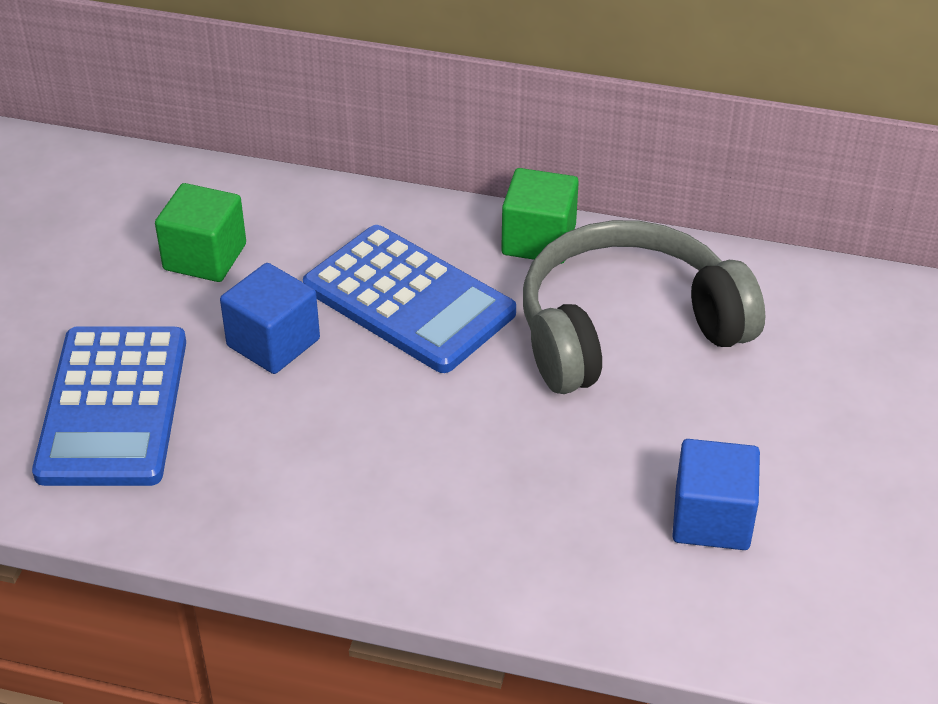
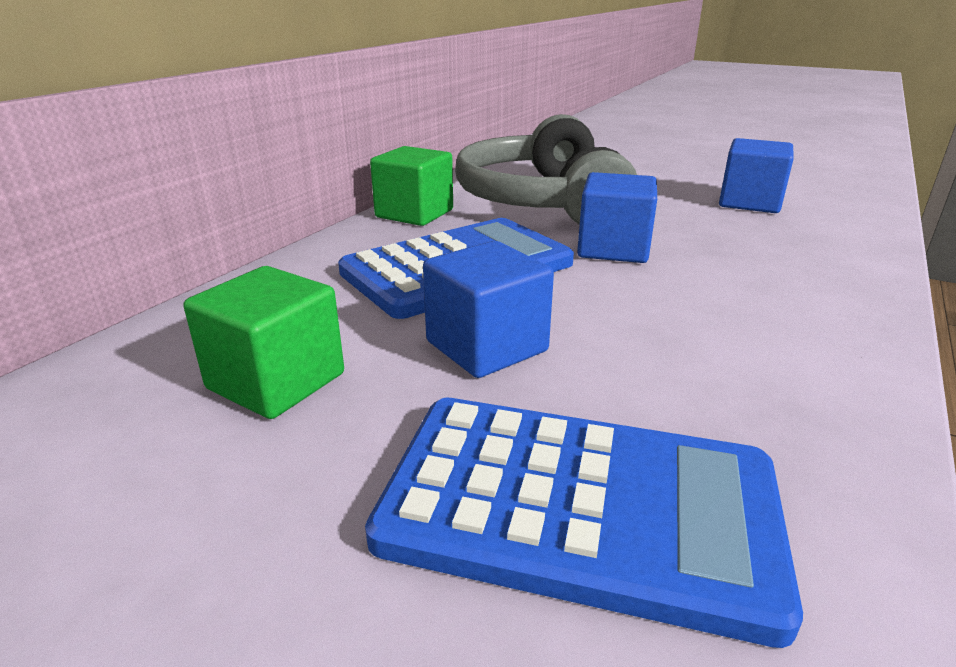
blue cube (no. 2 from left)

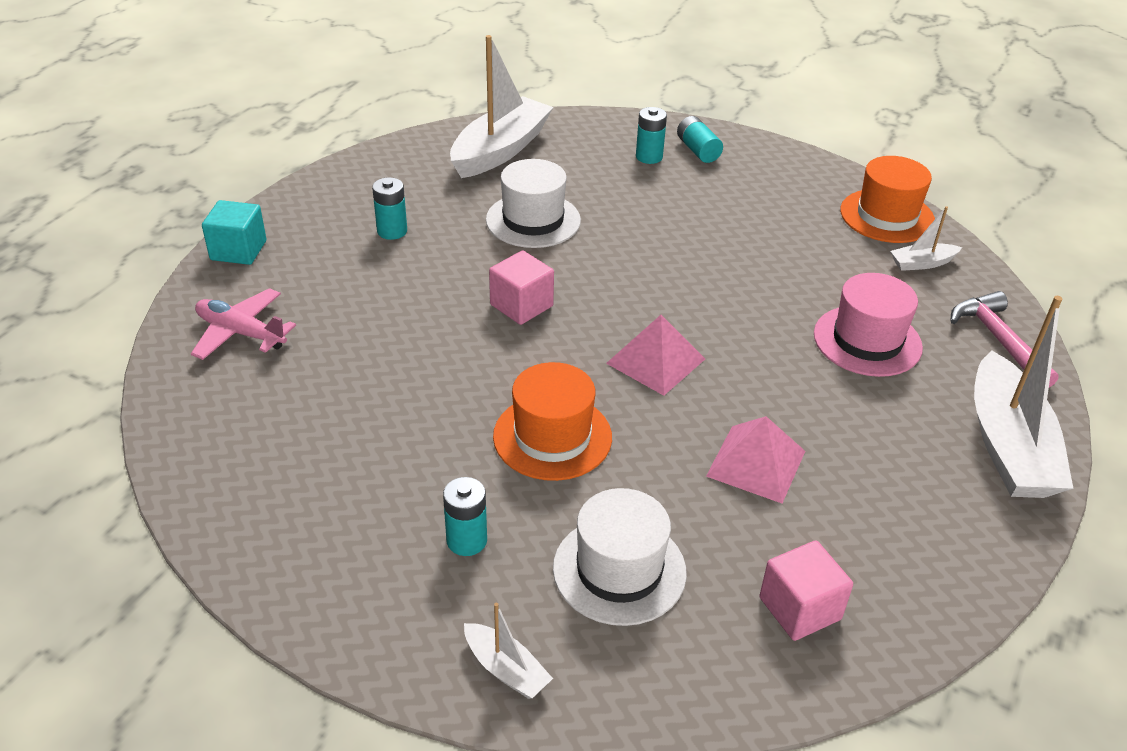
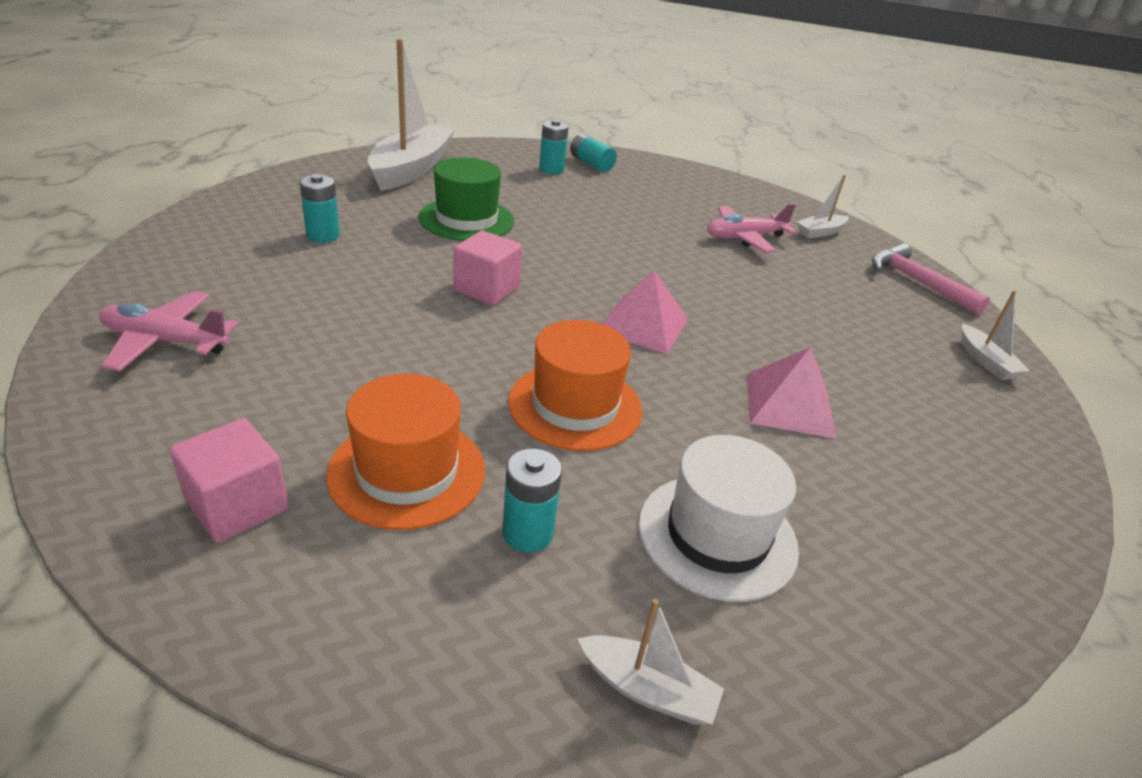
pink cube (no. 1 from left)
orange hat (no. 1 from left)
green hat
pink plane (no. 2 from left)
white boat (no. 4 from left)
turquoise cube
pink hat

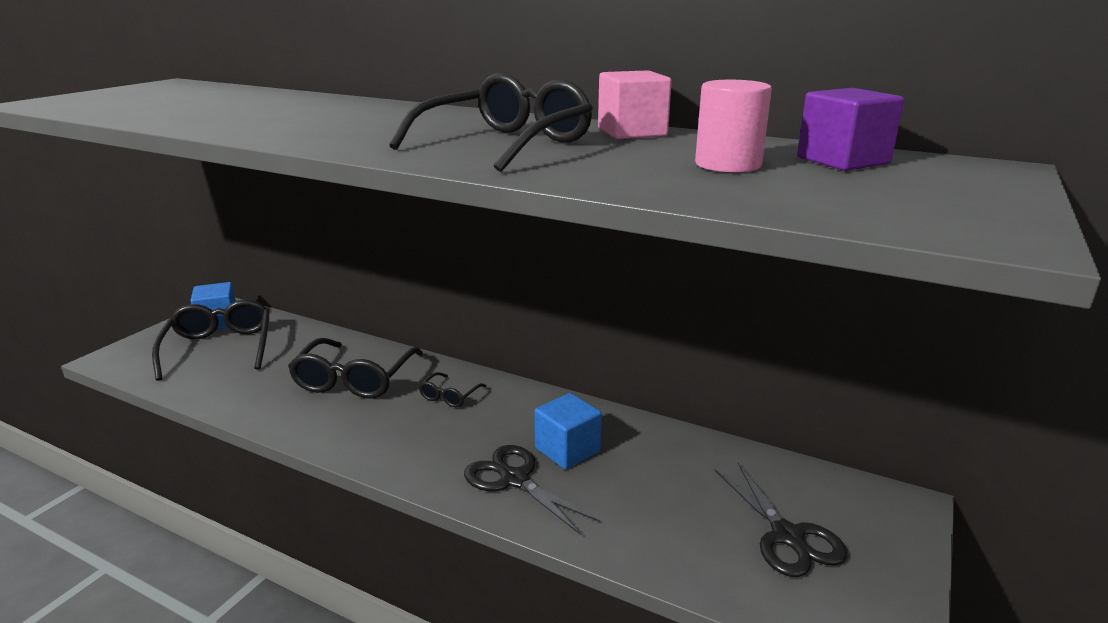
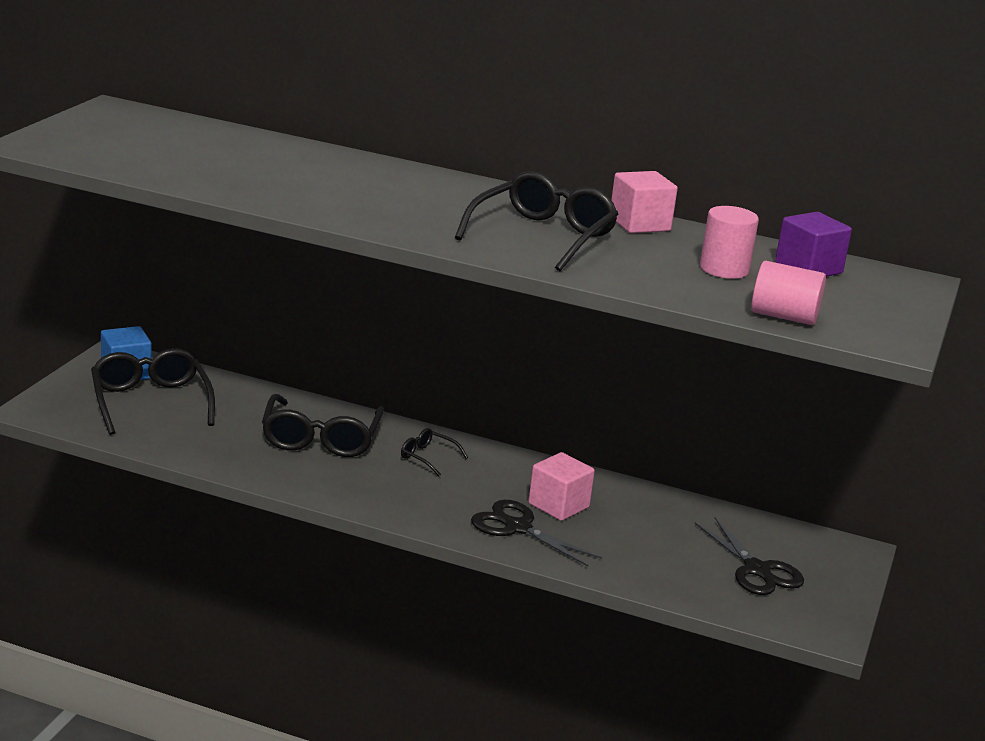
black glasses (no. 3 from left)
pink cube (no. 1 from left)
pink cylinder (no. 2 from left)

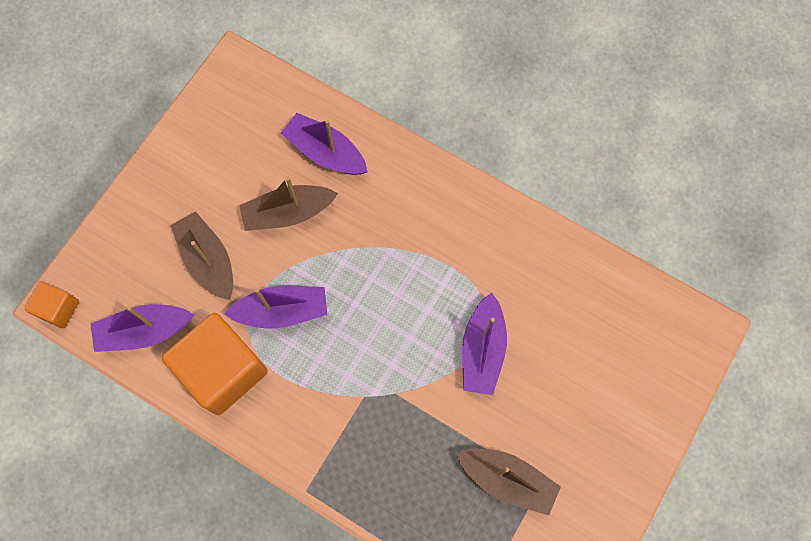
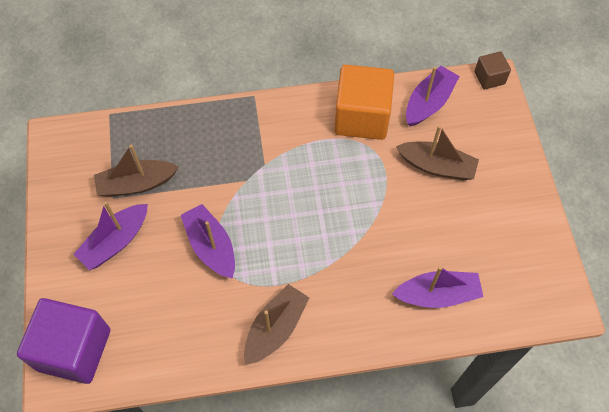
purple cube
purple boat (no. 1 from left)
brown boat (no. 2 from left)
brown cube

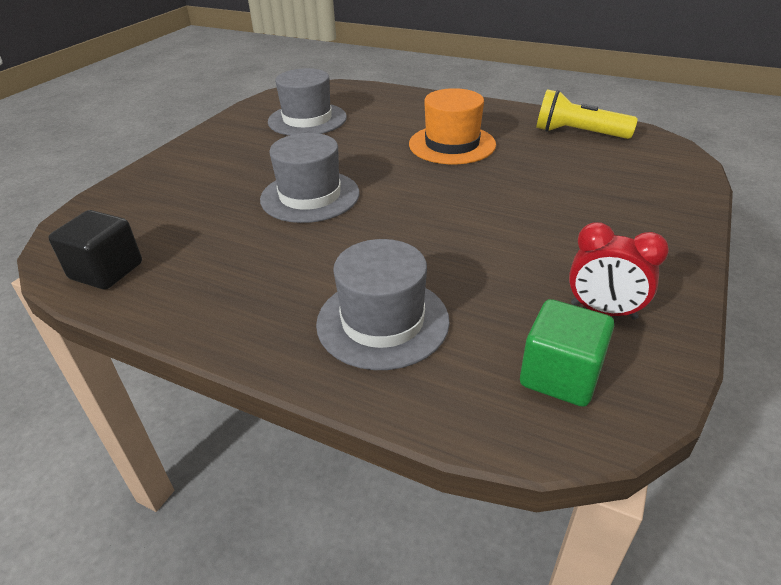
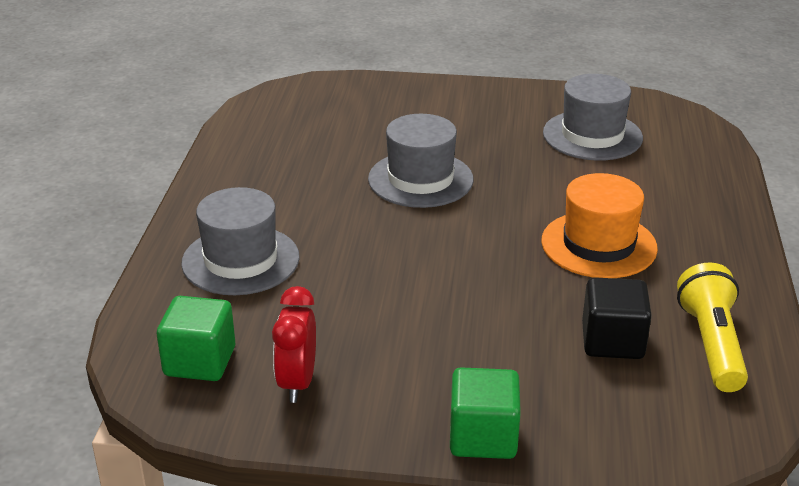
green cube (no. 2 from left)
black cube

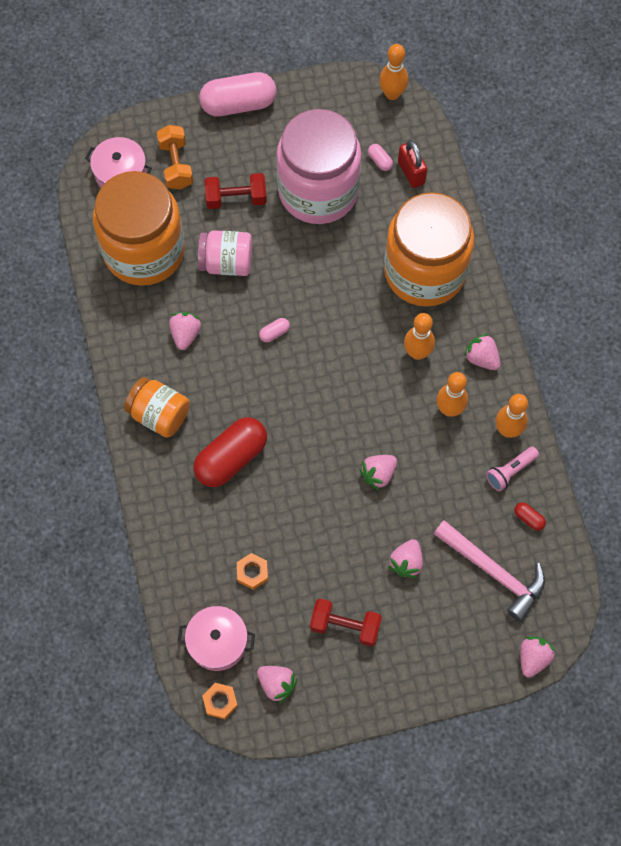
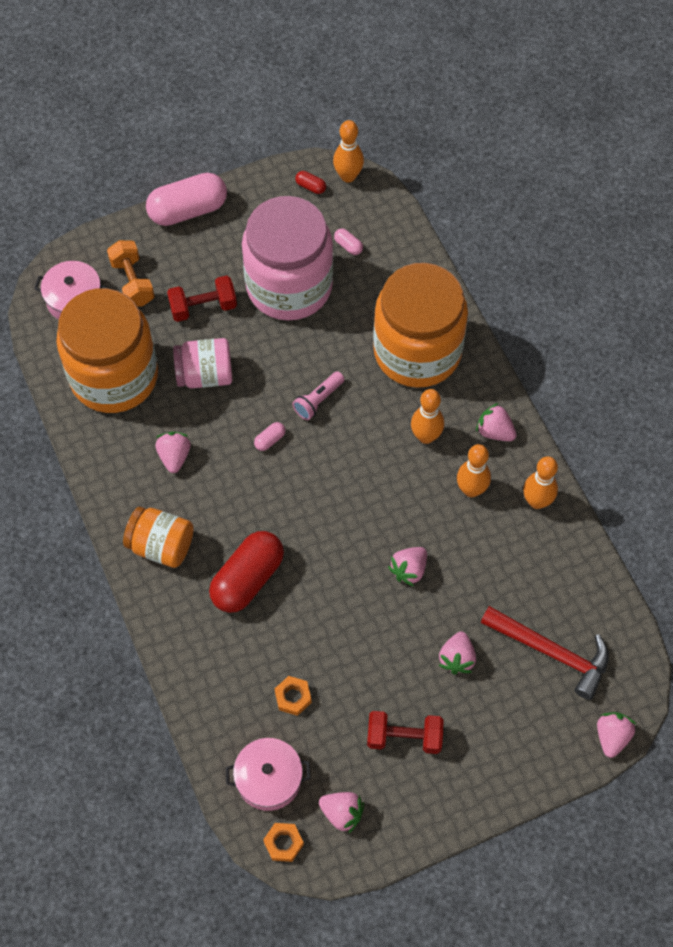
pink flashlight
red capsule (no. 2 from left)
red hammer
red padlock

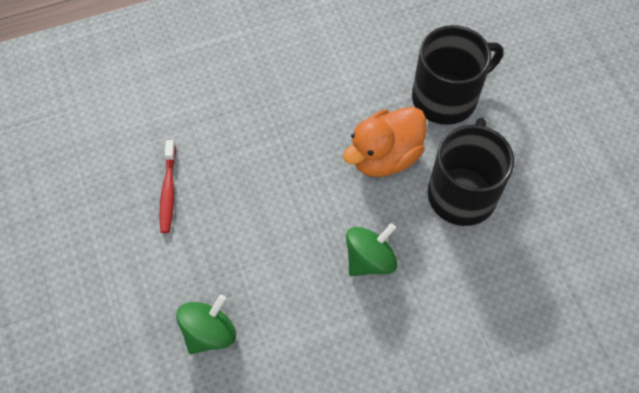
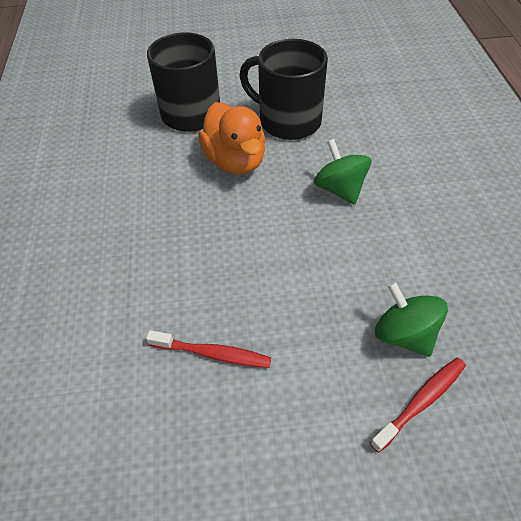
red toothbrush (no. 2 from left)

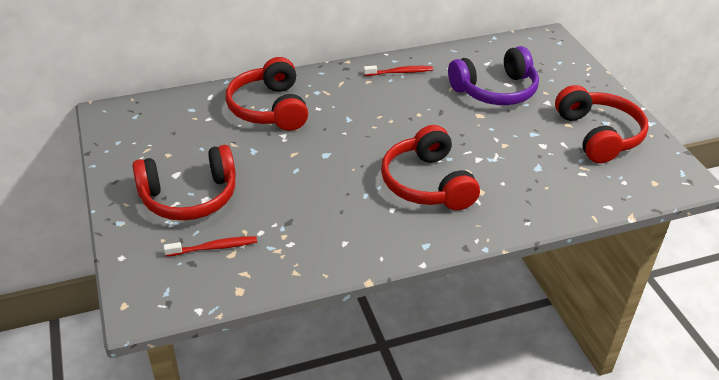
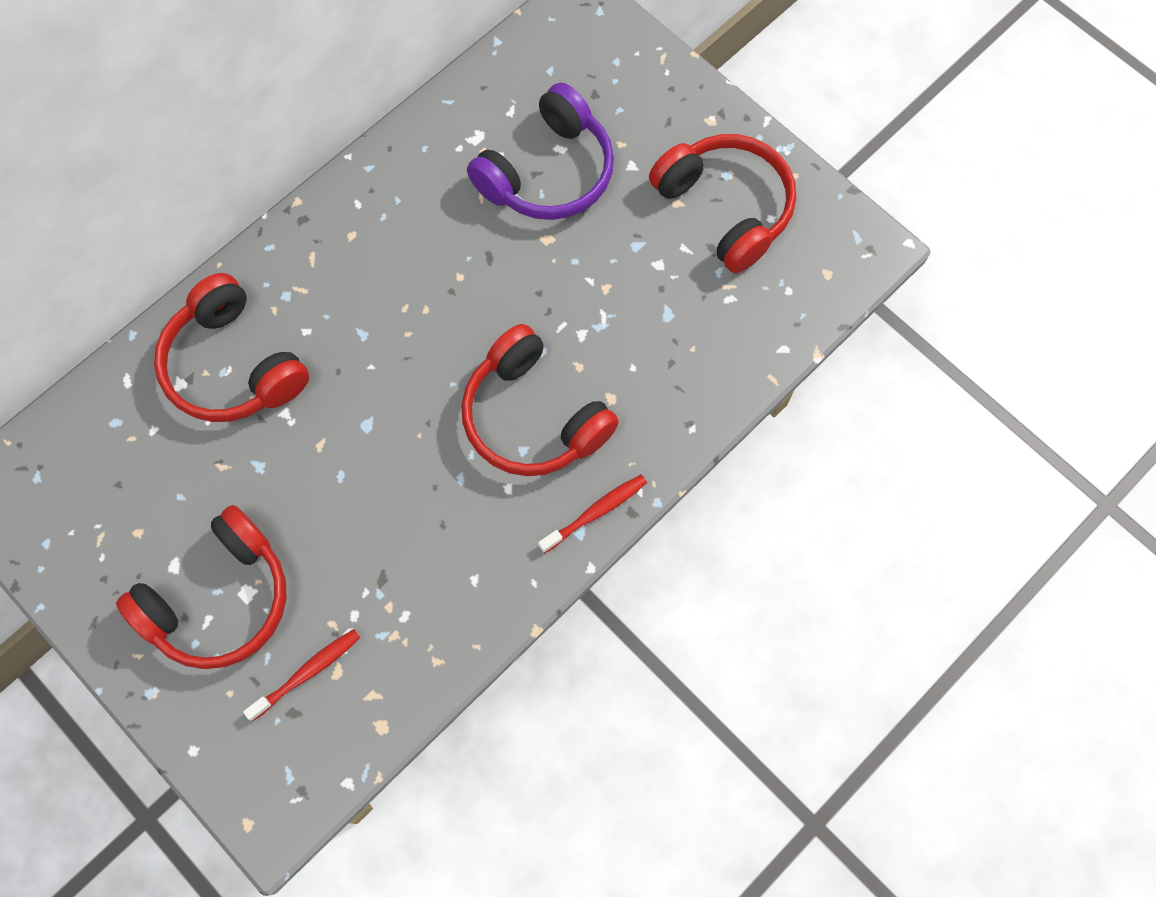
red toothbrush (no. 2 from left)

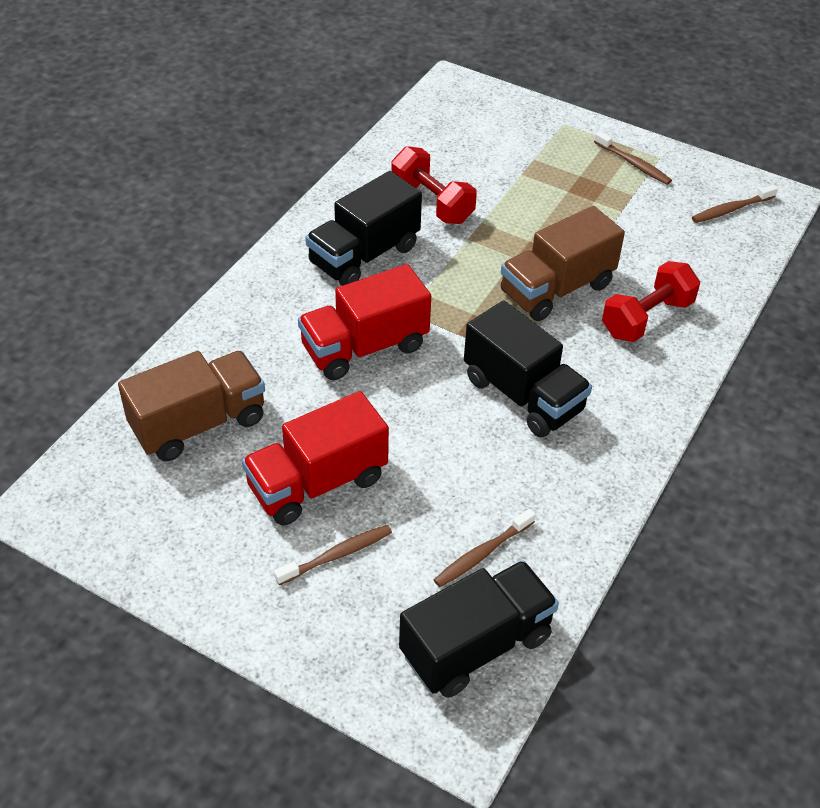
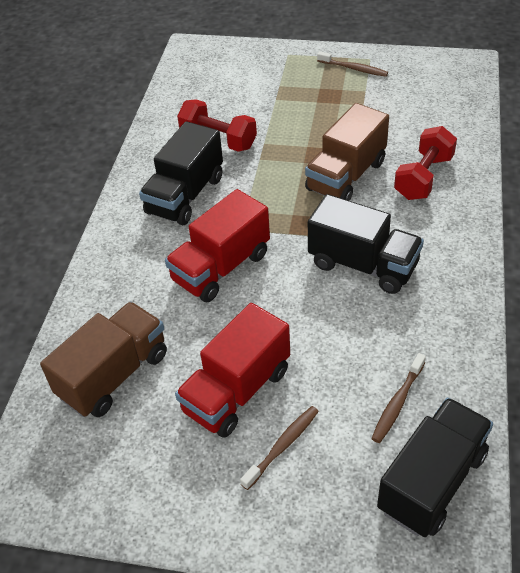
brown toothbrush (no. 4 from left in the first image)

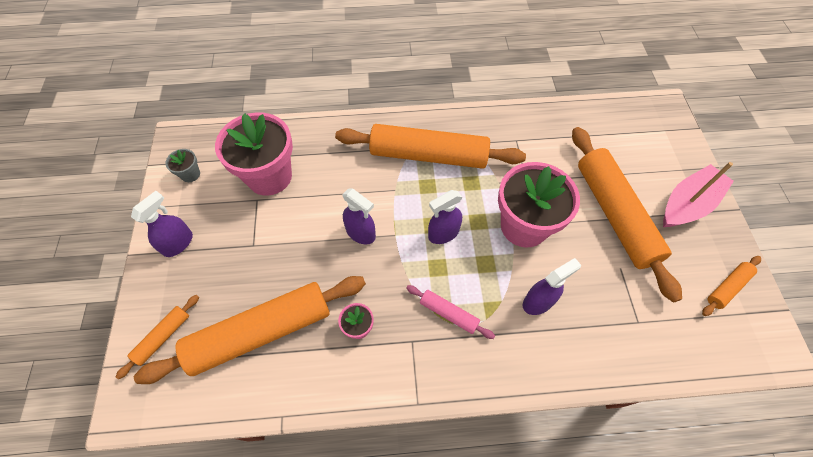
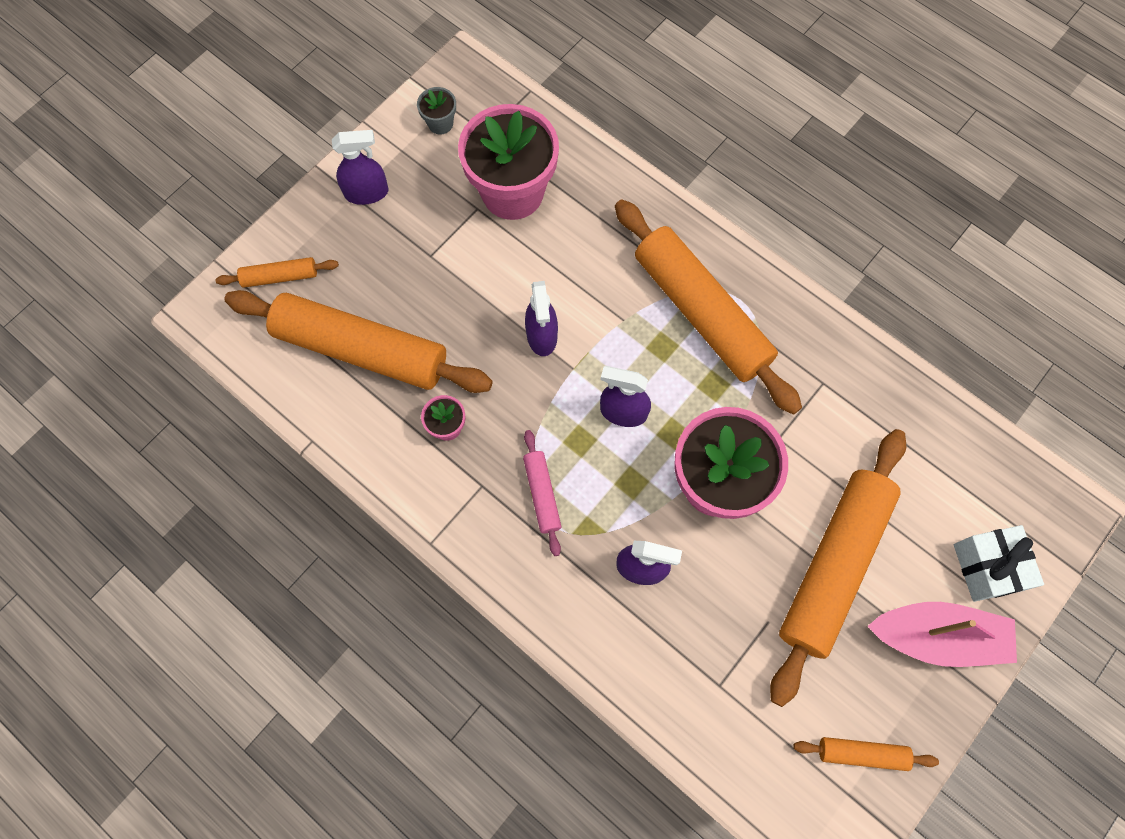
white gift

